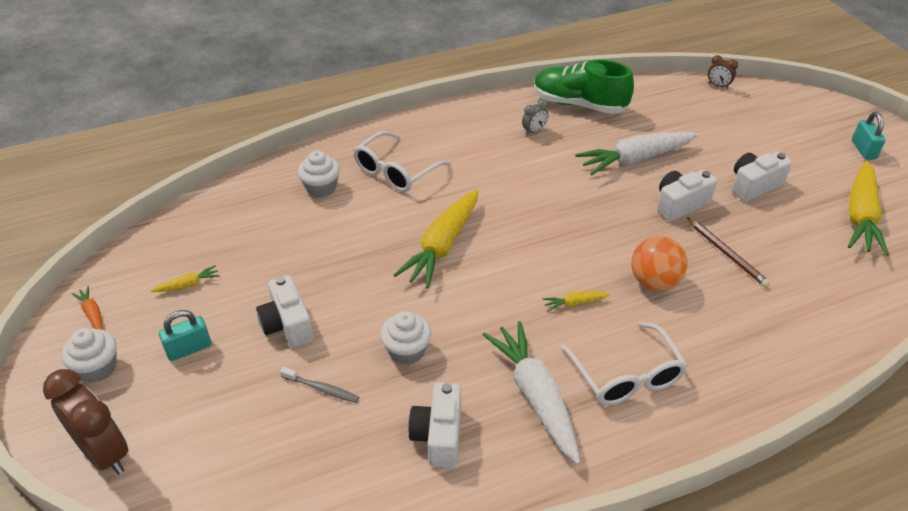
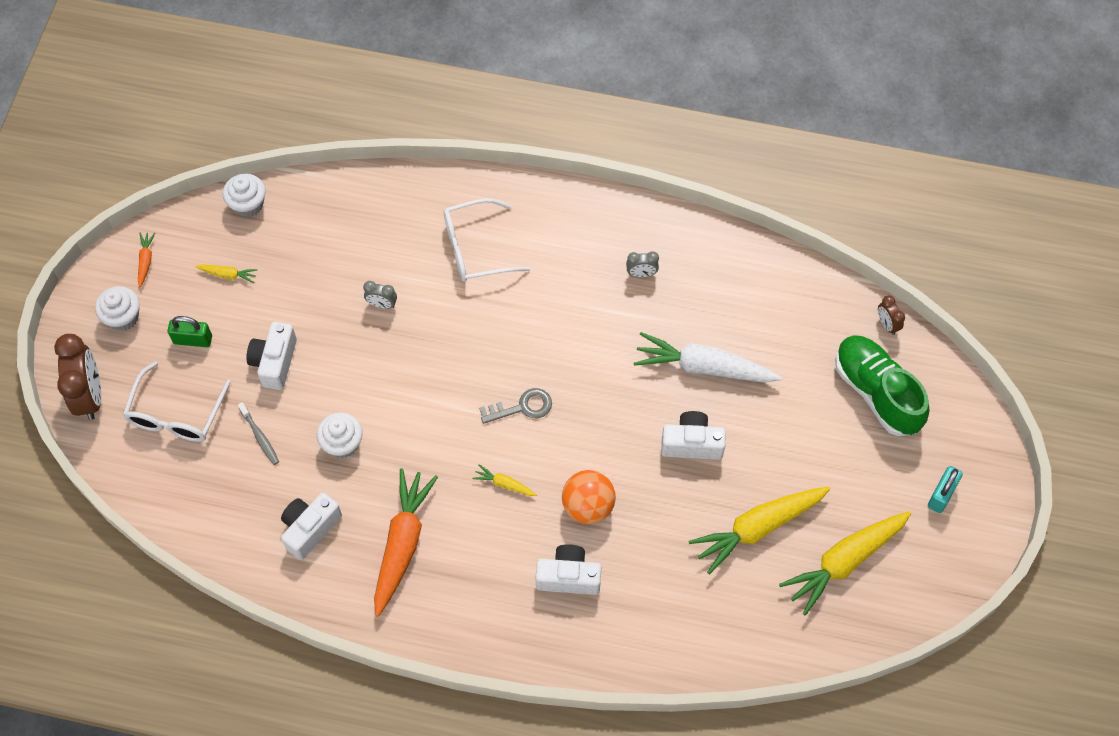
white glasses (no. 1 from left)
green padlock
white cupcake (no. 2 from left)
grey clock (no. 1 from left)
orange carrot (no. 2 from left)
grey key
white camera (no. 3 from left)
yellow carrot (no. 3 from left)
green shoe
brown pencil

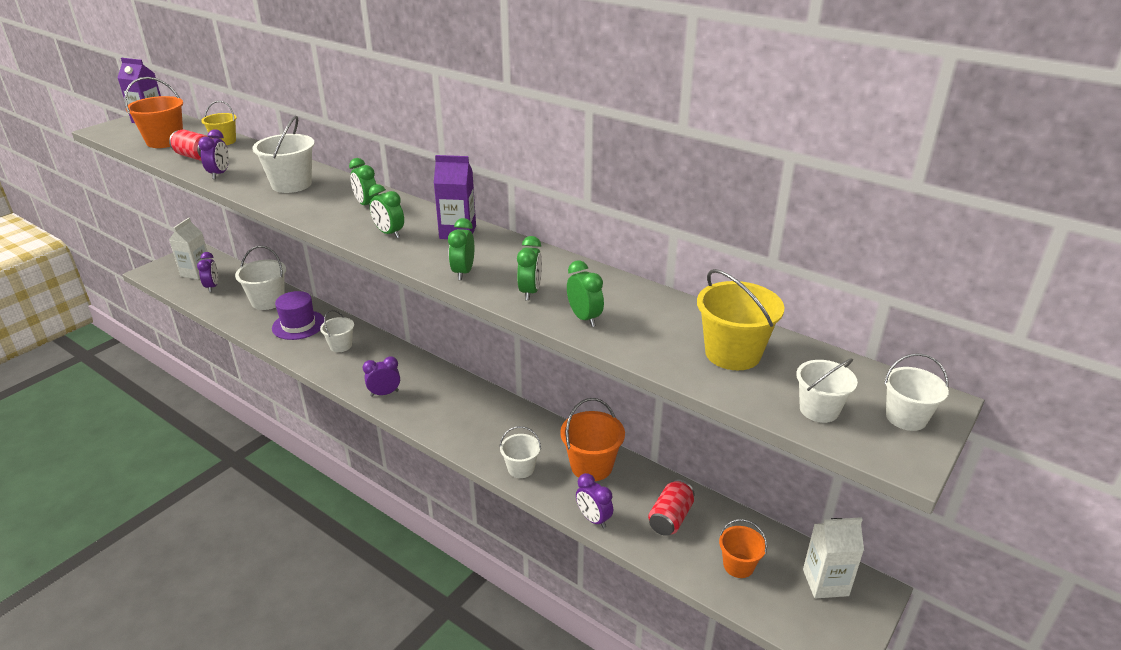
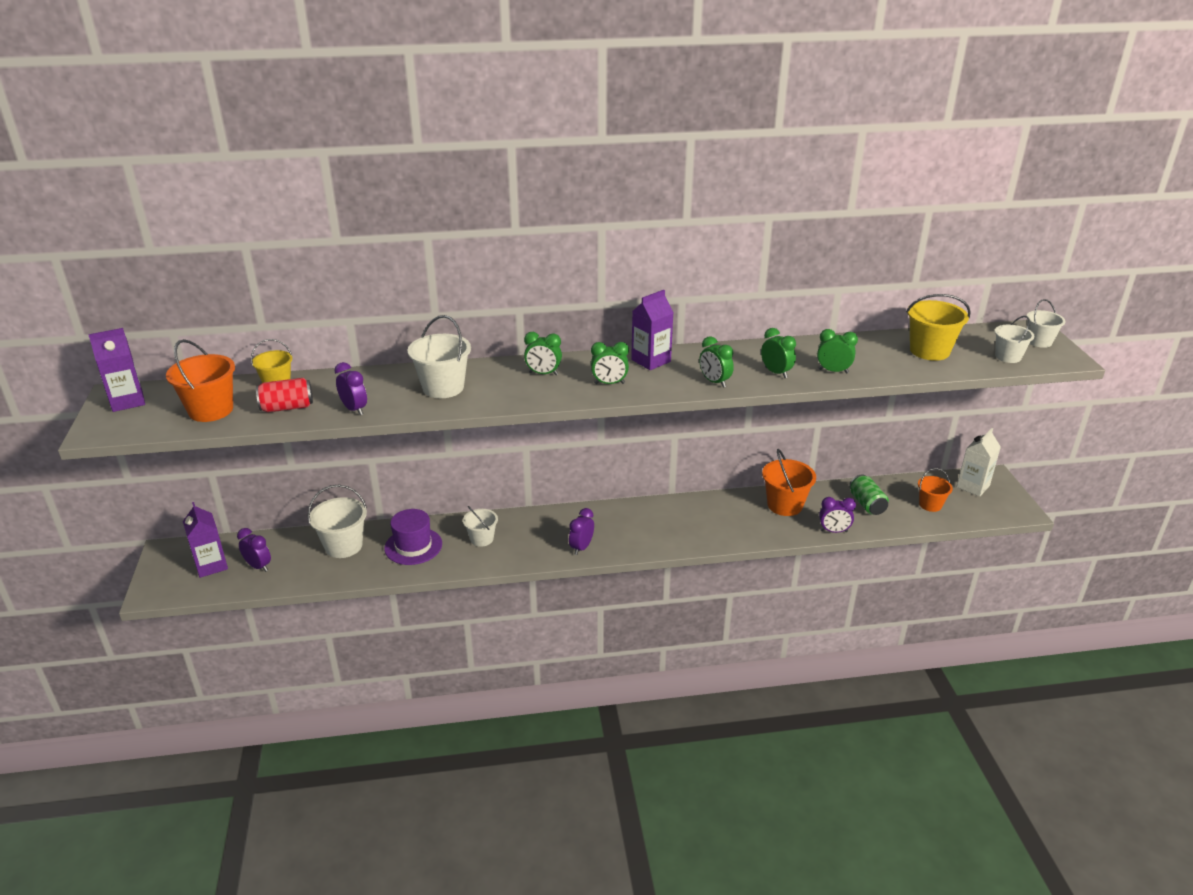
purple carton (no. 2 from left)
green can
white bucket (no. 4 from left in the first image)

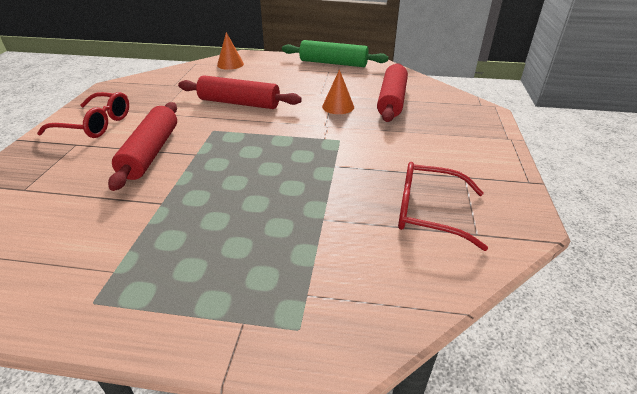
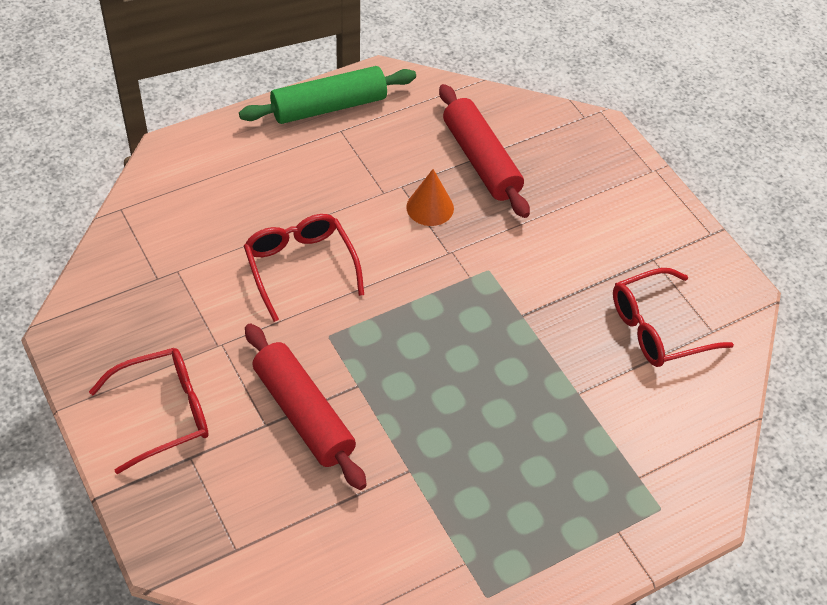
red glasses (no. 2 from left)
orange cone (no. 1 from left in the first image)

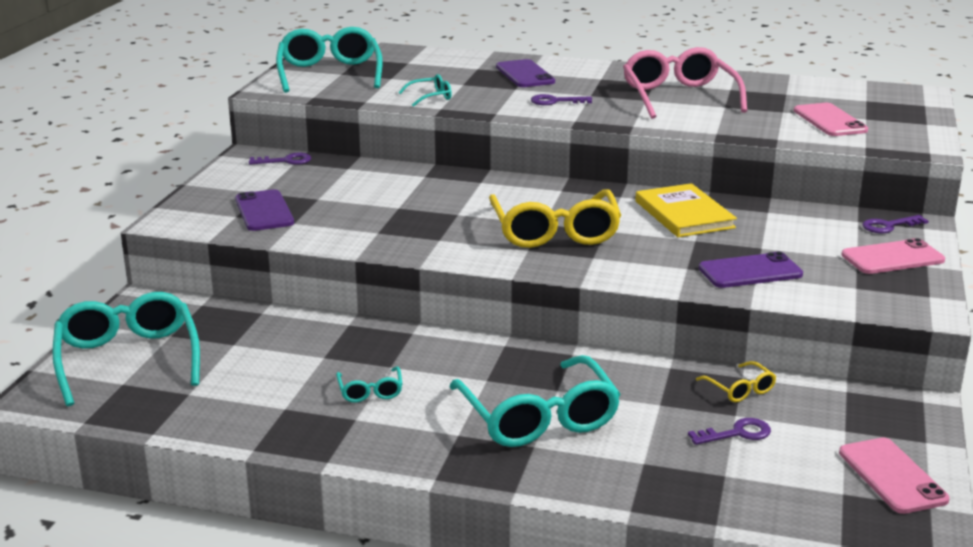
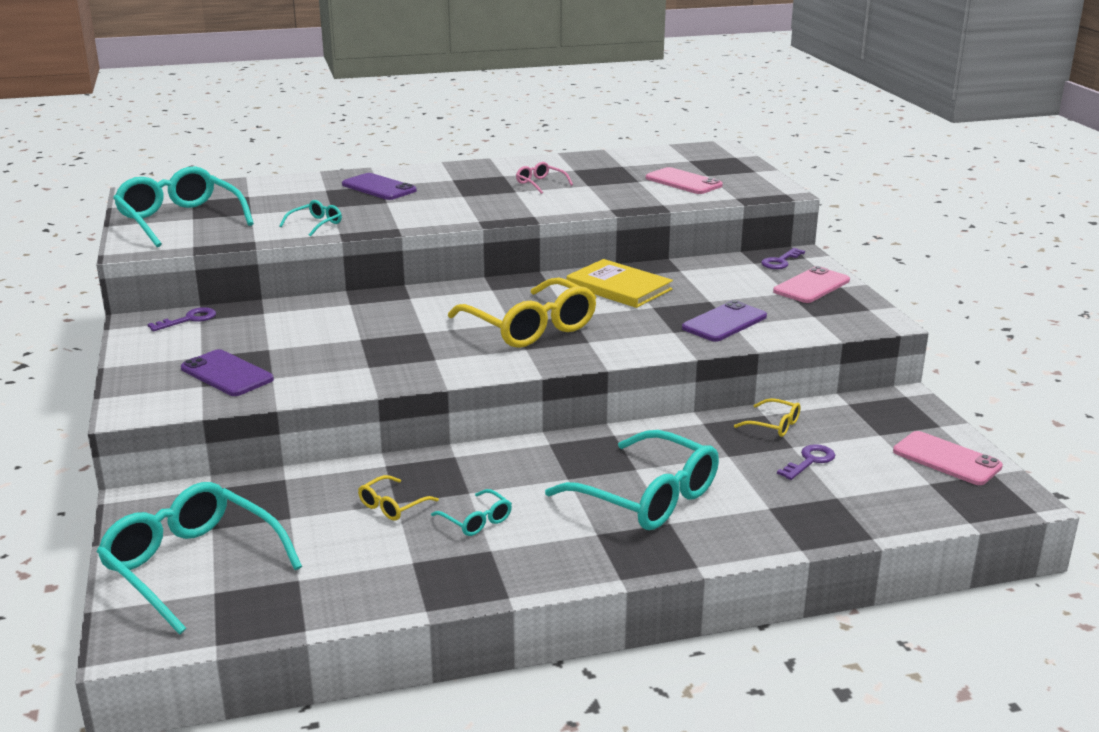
yellow glasses (no. 1 from left)
pink glasses
purple key (no. 2 from left in the first image)

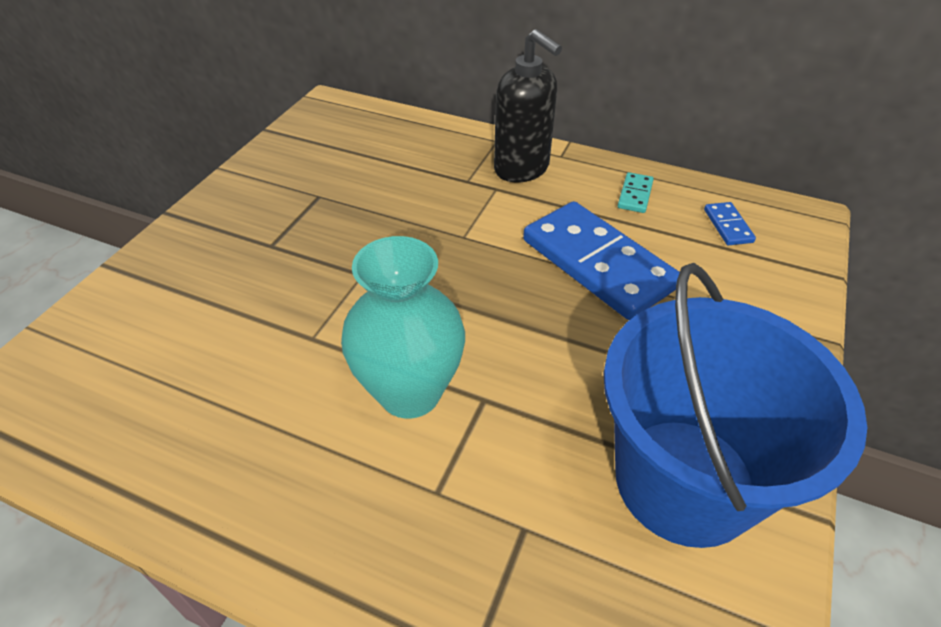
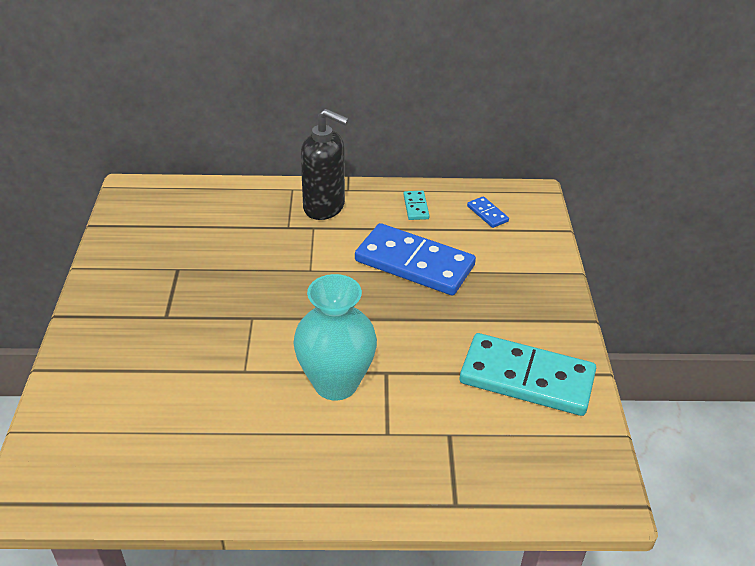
turquoise domino (no. 2 from left)

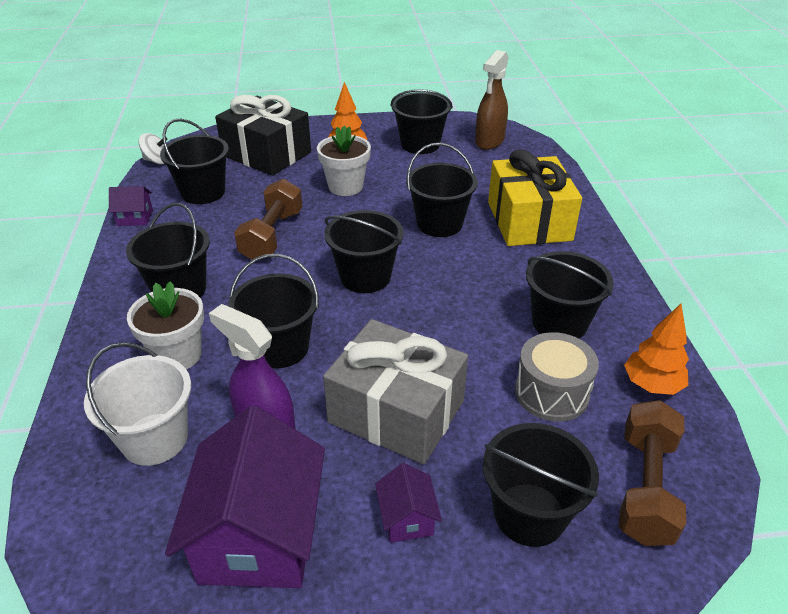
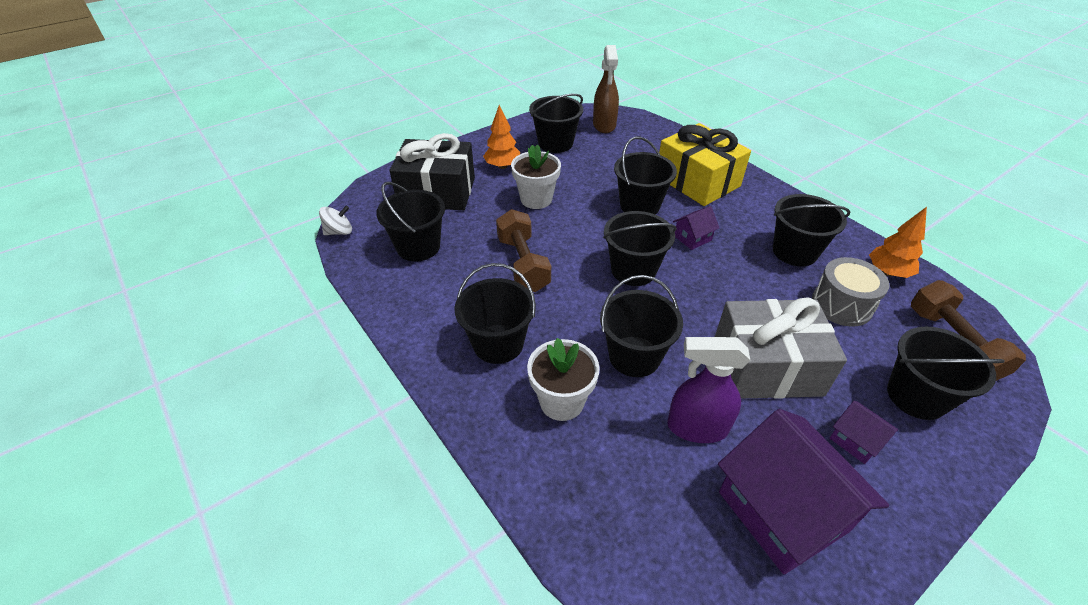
purple house (no. 1 from left)
white bucket

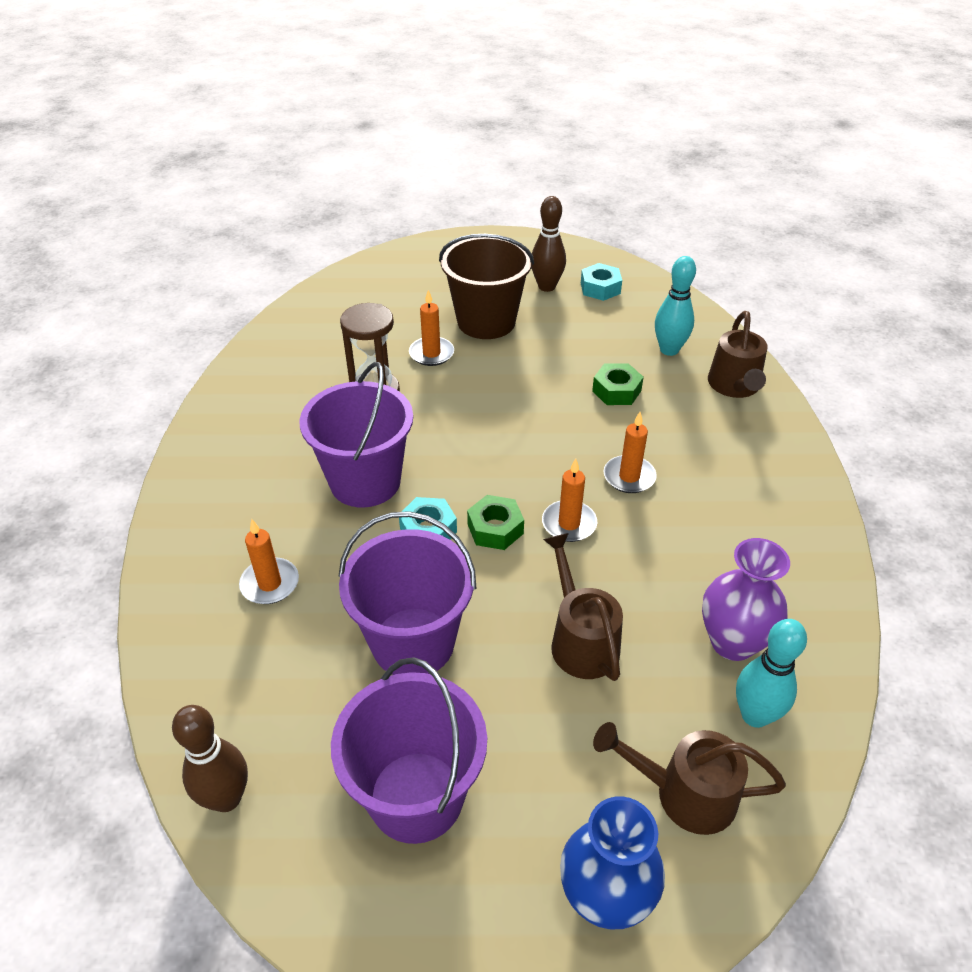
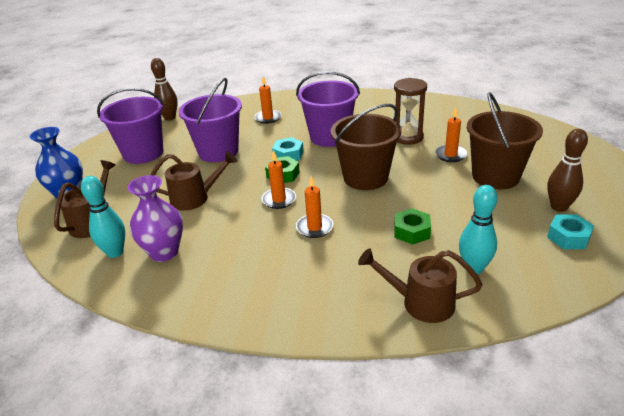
brown bucket (no. 1 from left)

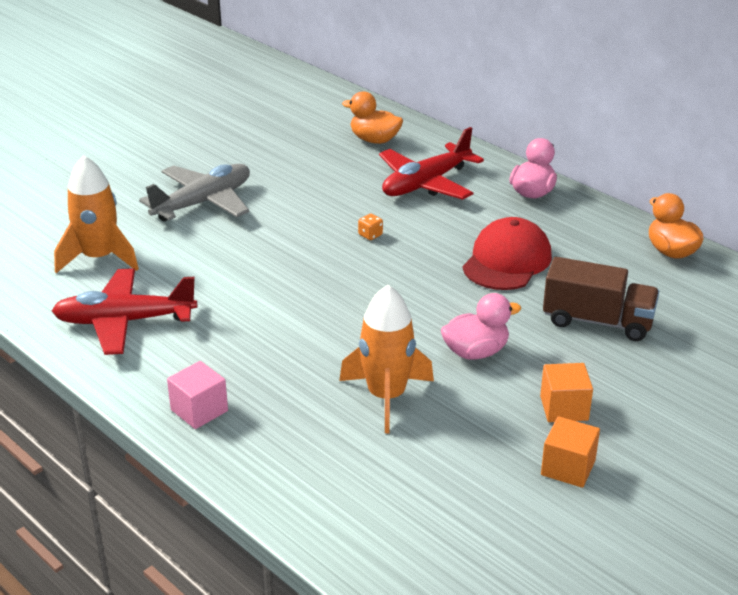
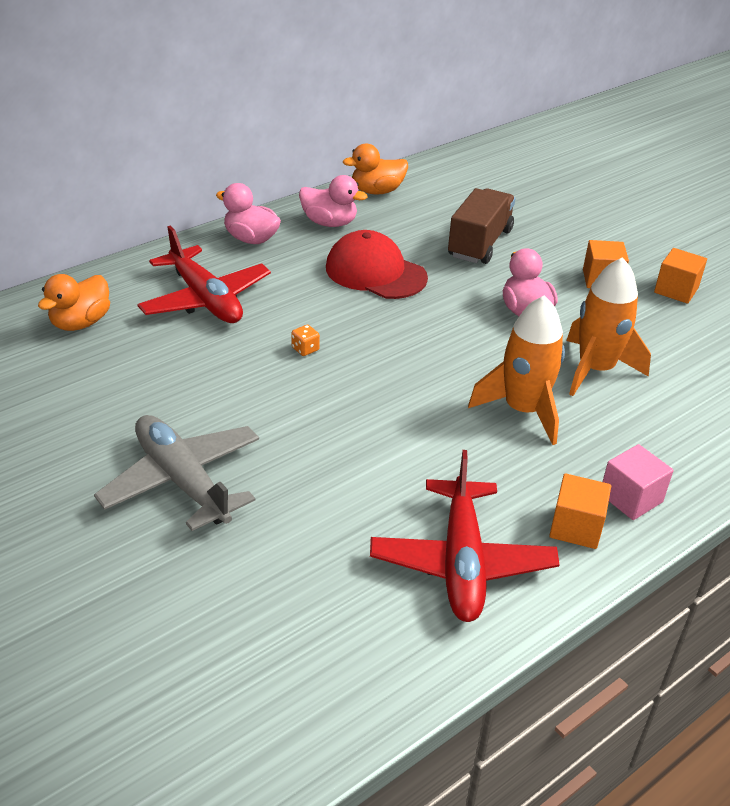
pink duck (no. 2 from left)
orange rocket (no. 1 from left)
orange cube (no. 1 from left)

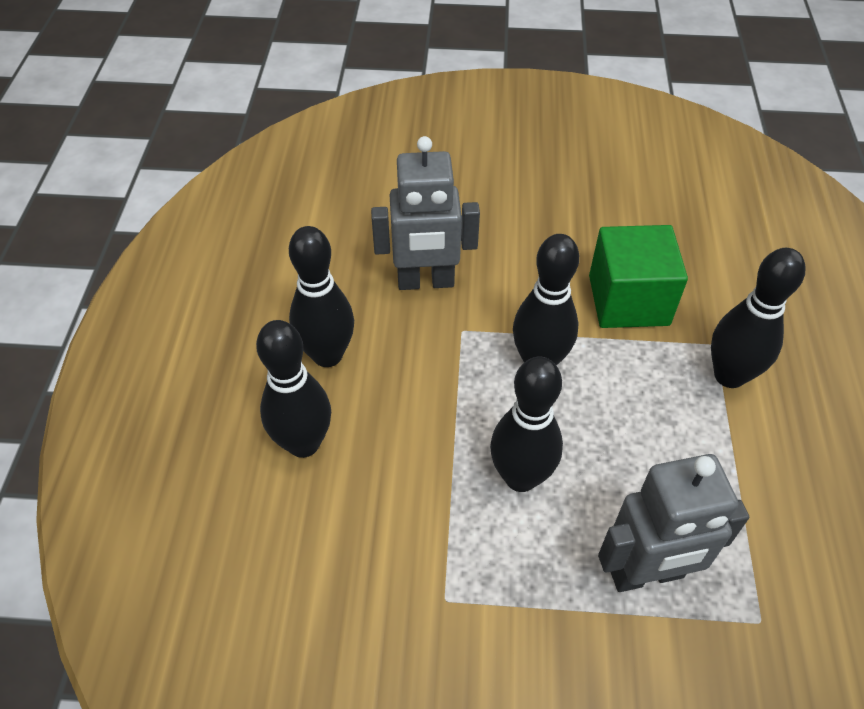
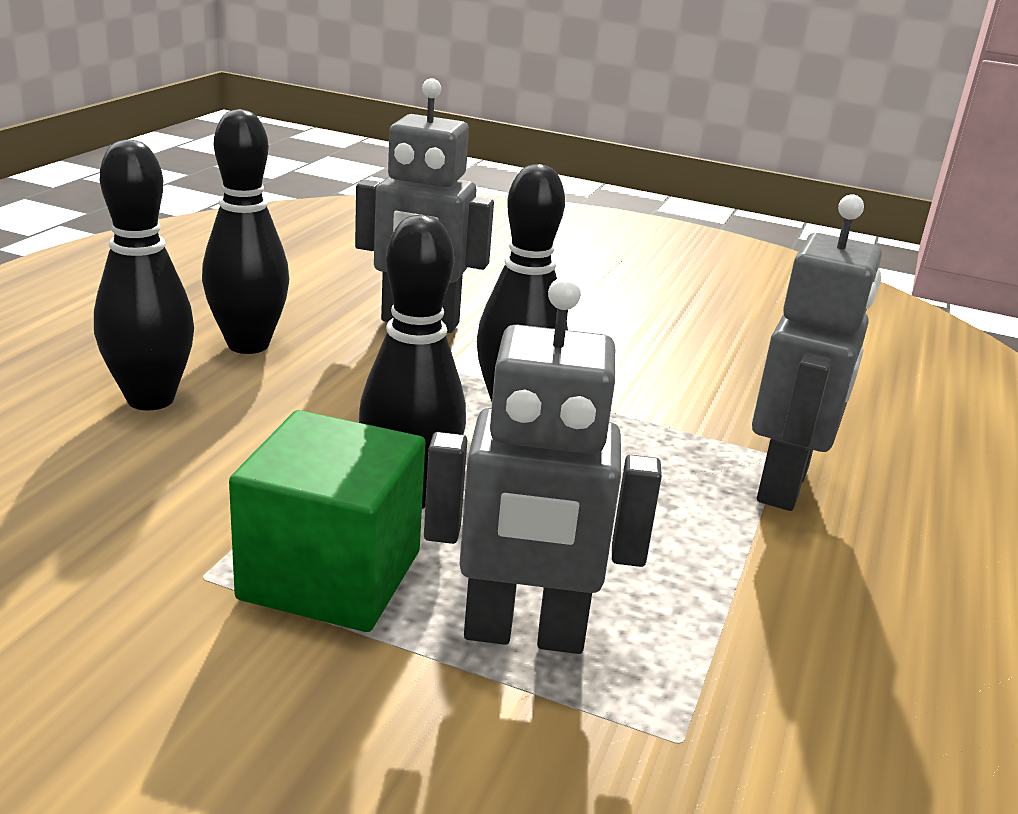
green cube
grey robot (no. 3 from left)

